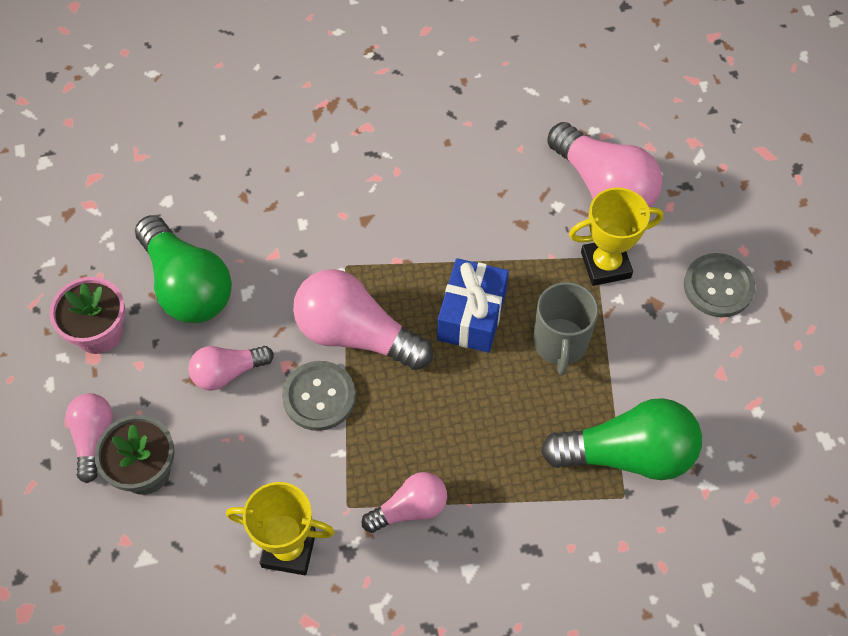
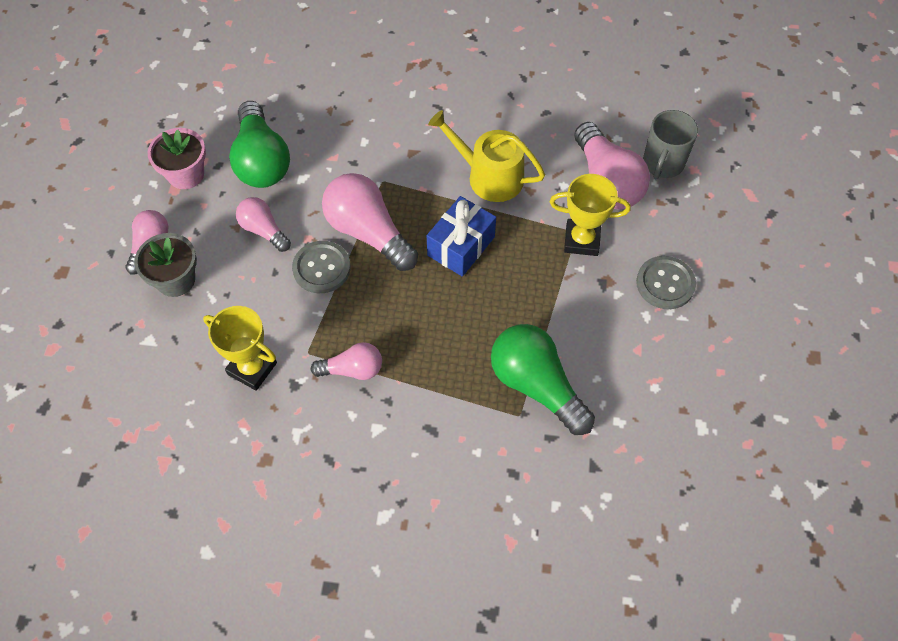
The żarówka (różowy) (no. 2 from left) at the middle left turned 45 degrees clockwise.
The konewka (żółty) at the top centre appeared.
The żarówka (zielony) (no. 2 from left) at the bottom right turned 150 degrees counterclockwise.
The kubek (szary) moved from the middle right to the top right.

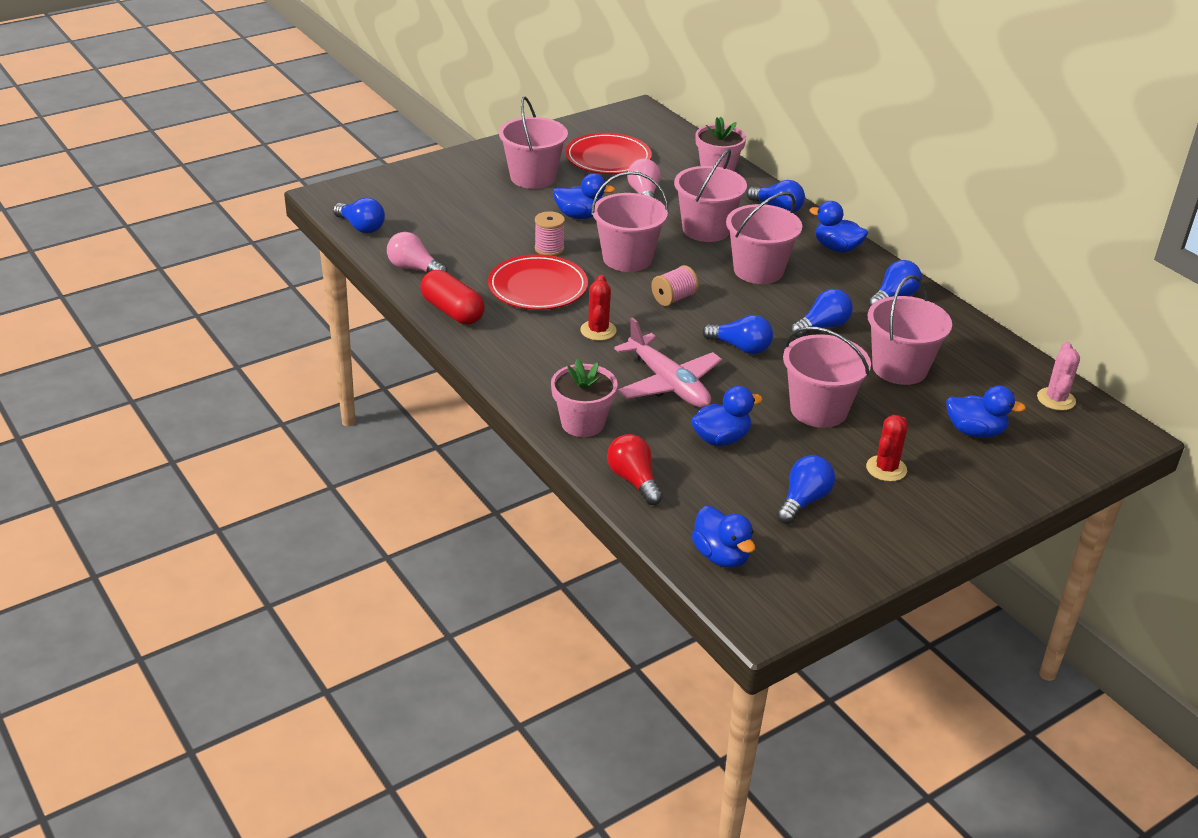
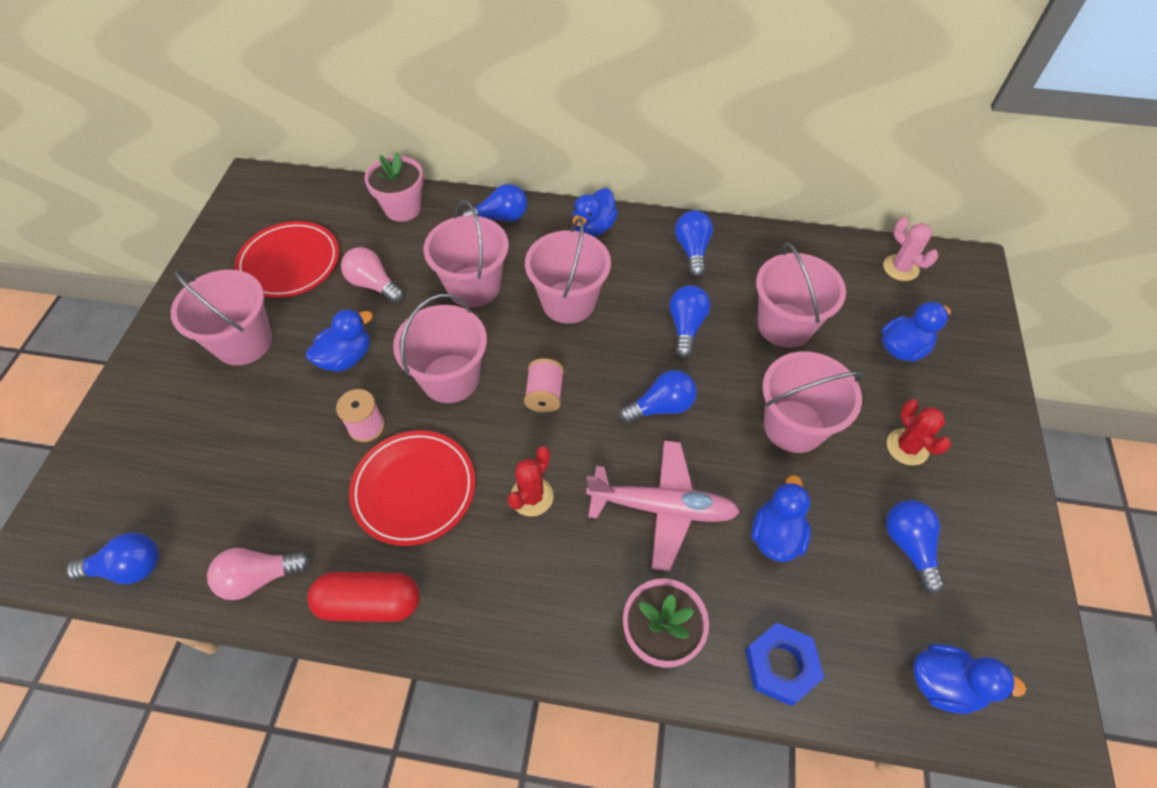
The kaktus (czerwony) (no. 1 from left) at the centre turned 75 degrees clockwise.
The kaczka (niebieski) (no. 4 from left in the first image) at the top right turned 45 degrees counterclockwise.
The żarówka (czerwony) at the centre was replaced by the nakrętka (niebieski) at the bottom right.

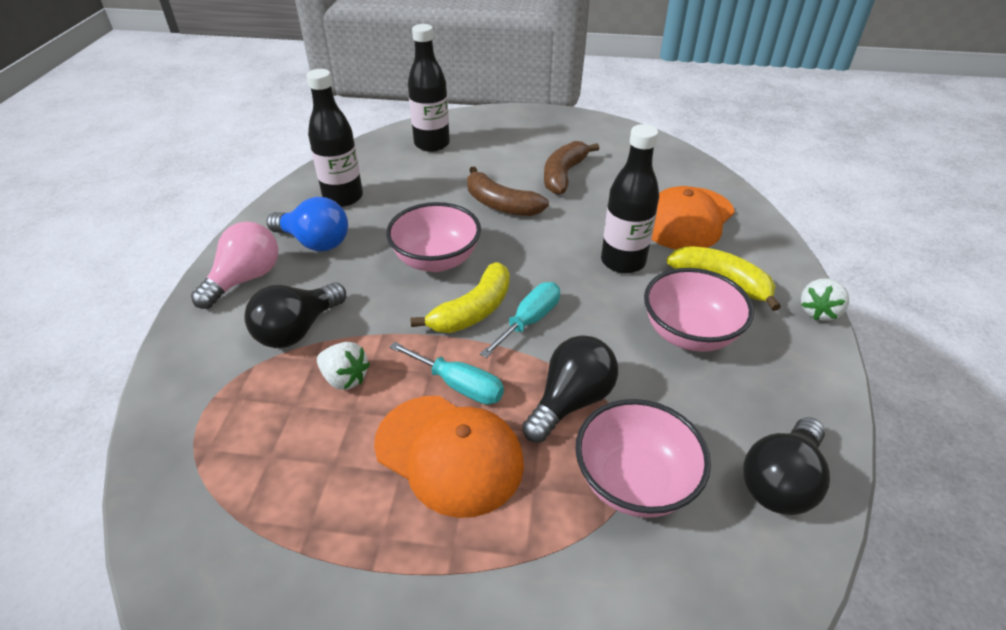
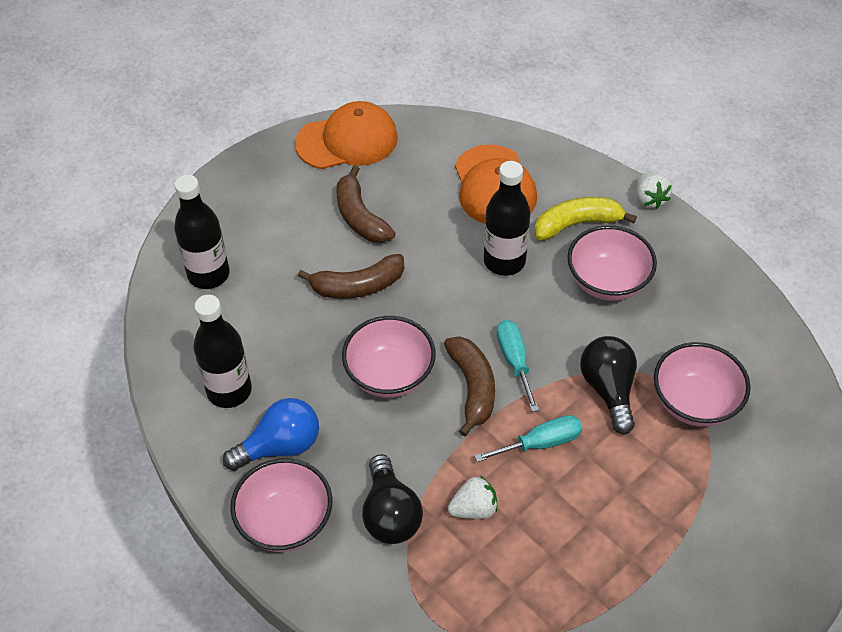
The żarówka (różowy) at the middle left was replaced by the miska (różowy) (no. 1 from left) at the bottom centre.
The czapka (pomarańczowy) (no. 1 from left) moved from the bottom centre to the top centre.
The banan (żółty) (no. 1 from left) at the centre became the banan (brązowy) (no. 3 from left) at the centre.
The żarówka (czarny) (no. 3 from left) at the bottom right disappeared.

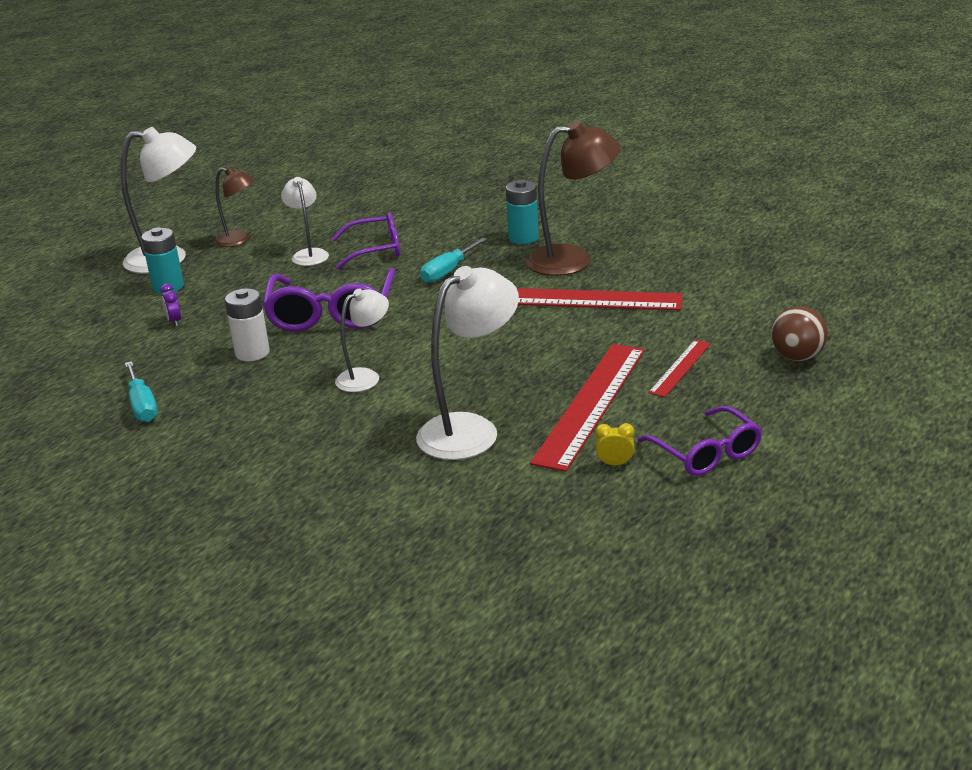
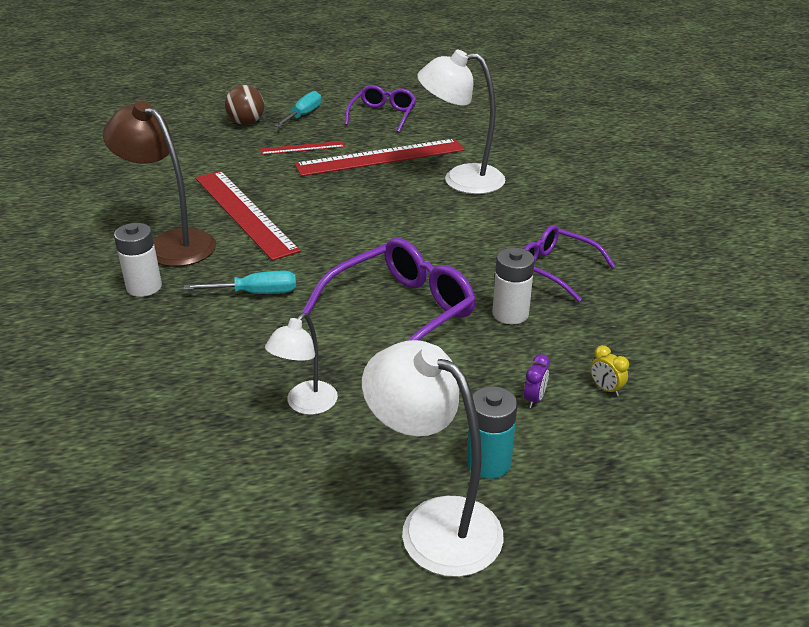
The bateria (turkusowy) (no. 2 from left) at the top centre became the bateria (biały) (no. 1 from left) at the middle left.
The śrubokręt (turkusowy) (no. 1 from left in the first image) moved from the middle left to the top centre.
The okulary (fioletowy) (no. 2 from left in the first image) moved from the top centre to the middle right.
The budzik (żółty) moved from the centre to the middle right.
The lampka (brązowy) (no. 1 from left) at the top left disappeared.
The lampka (biały) (no. 3 from left) at the centre disappeared.

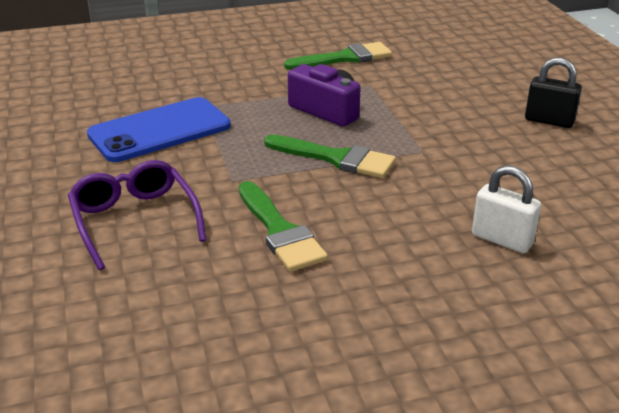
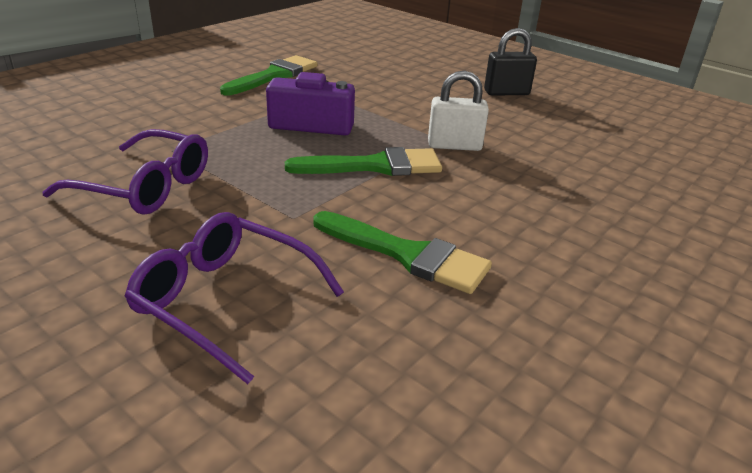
The telefon (niebieski) at the top left was replaced by the okulary (fioletowy) (no. 1 from left) at the middle left.
The kłódka (biały) moved from the middle right to the top centre.

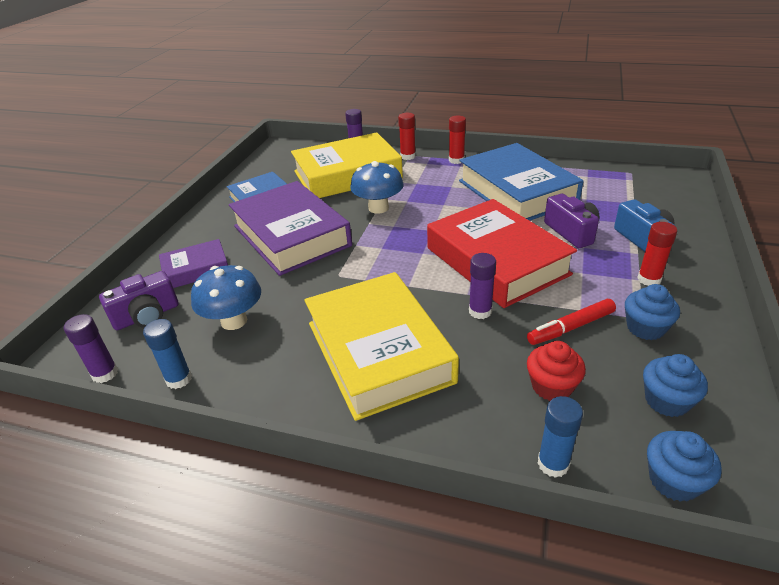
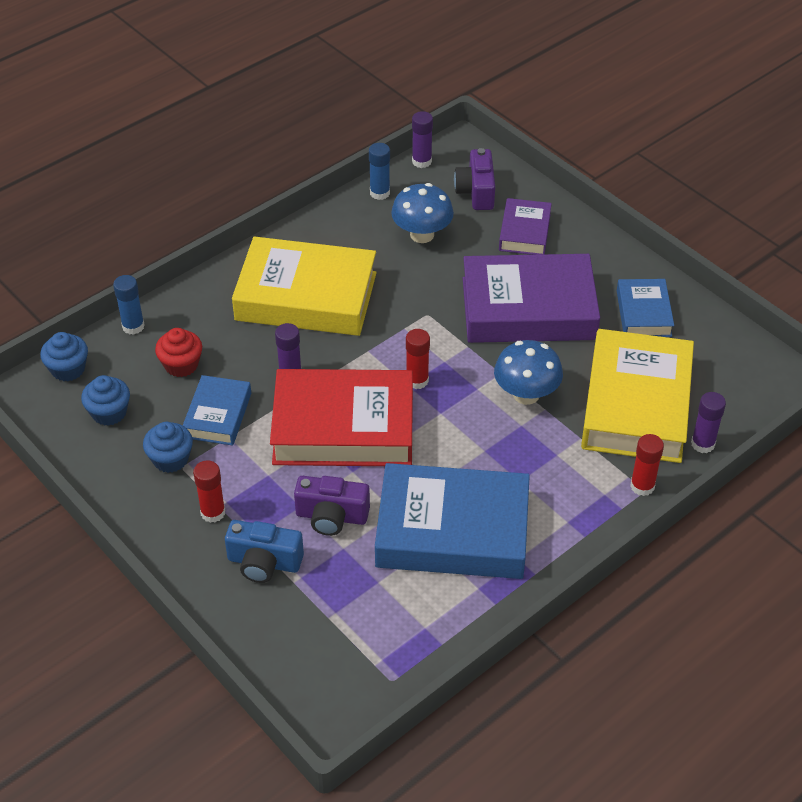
The flamaster (czerwony) at the middle right was replaced by the książka (niebieski) (no. 1 from left) at the middle left.
The klej w sztyfcie (czerwony) (no. 2 from left) moved from the top centre to the centre.

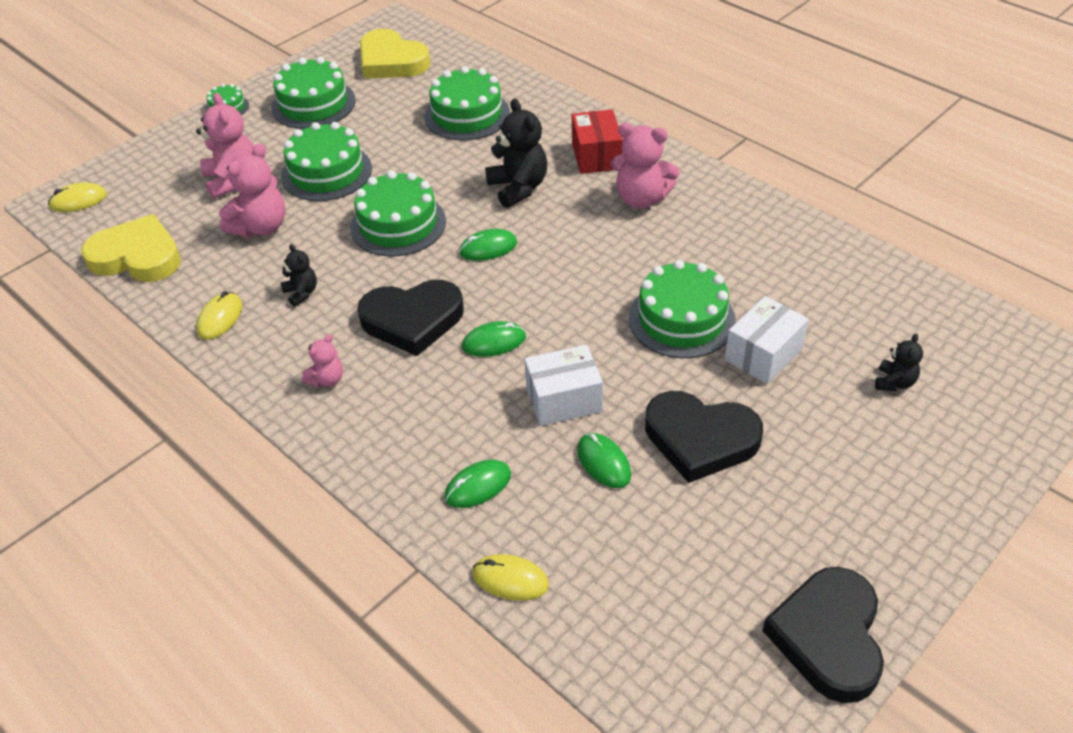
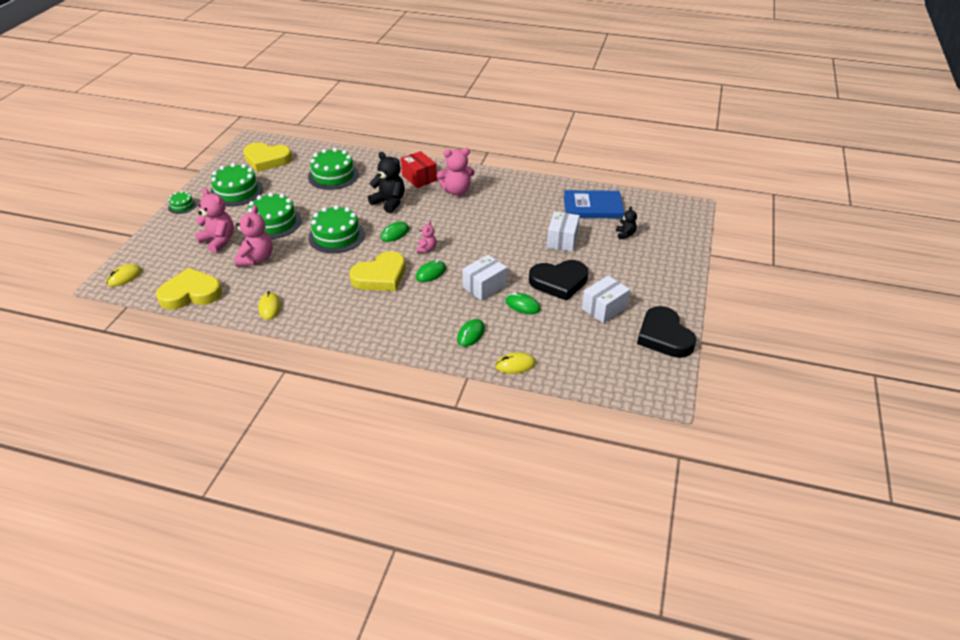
The serce (czarny) (no. 1 from left) at the centre became the serce (żółty) (no. 3 from left) at the centre.
The miś (różowy) (no. 3 from left) moved from the middle left to the centre.
The książka (niebieski) at the top centre appeared.
The pudełko (biały) (no. 3 from left) at the centre appeared.
The miś (czarny) (no. 1 from left) at the middle left disappeared.
The tort (zielony) (no. 6 from left) at the centre disappeared.

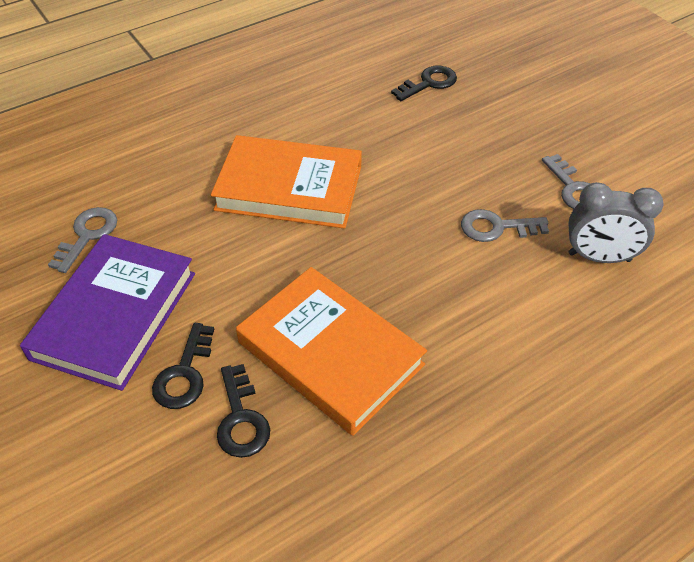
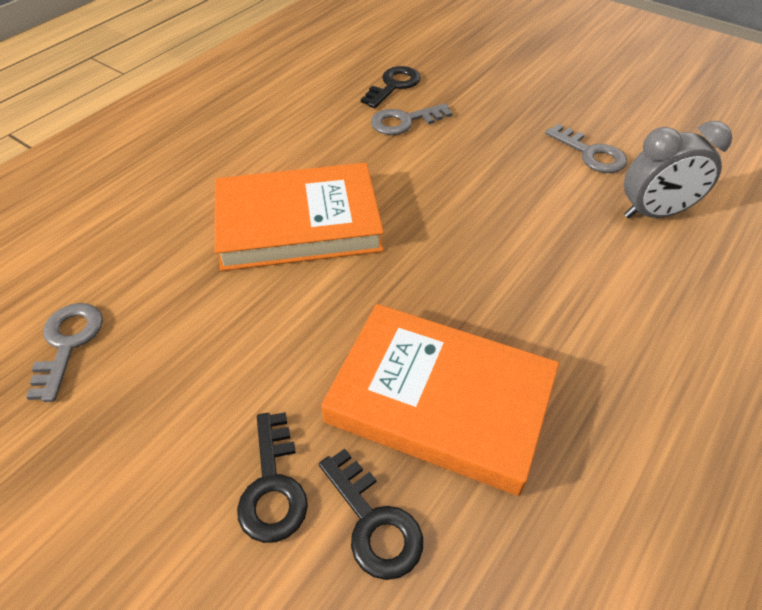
The klucz (szary) (no. 2 from left) moved from the middle right to the top centre.
The książka (fioletowy) at the middle left disappeared.

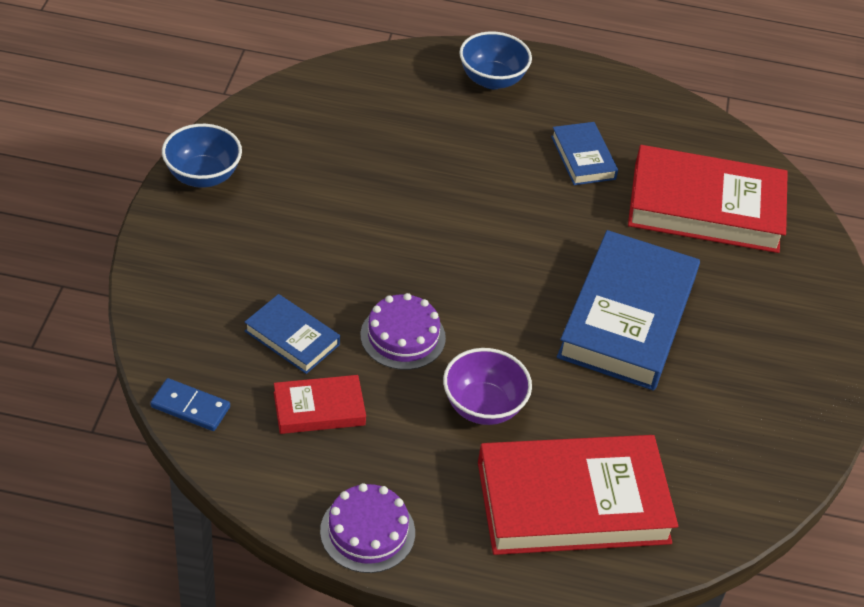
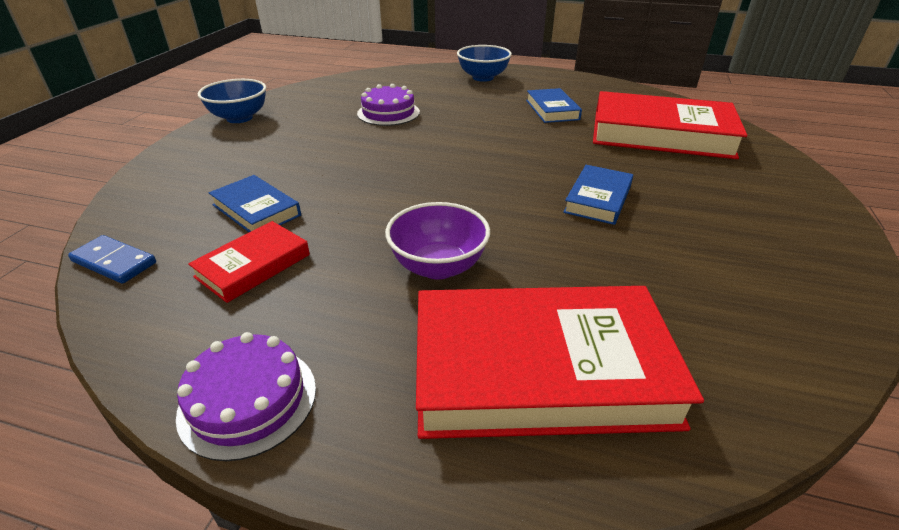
The książka (czerwony) (no. 1 from left) at the centre turned 45 degrees counterclockwise.
The tort (fioletowy) (no. 2 from left) moved from the centre to the top centre.
The książka (niebieski) (no. 3 from left) at the middle right changed to 0.49 times the size.

